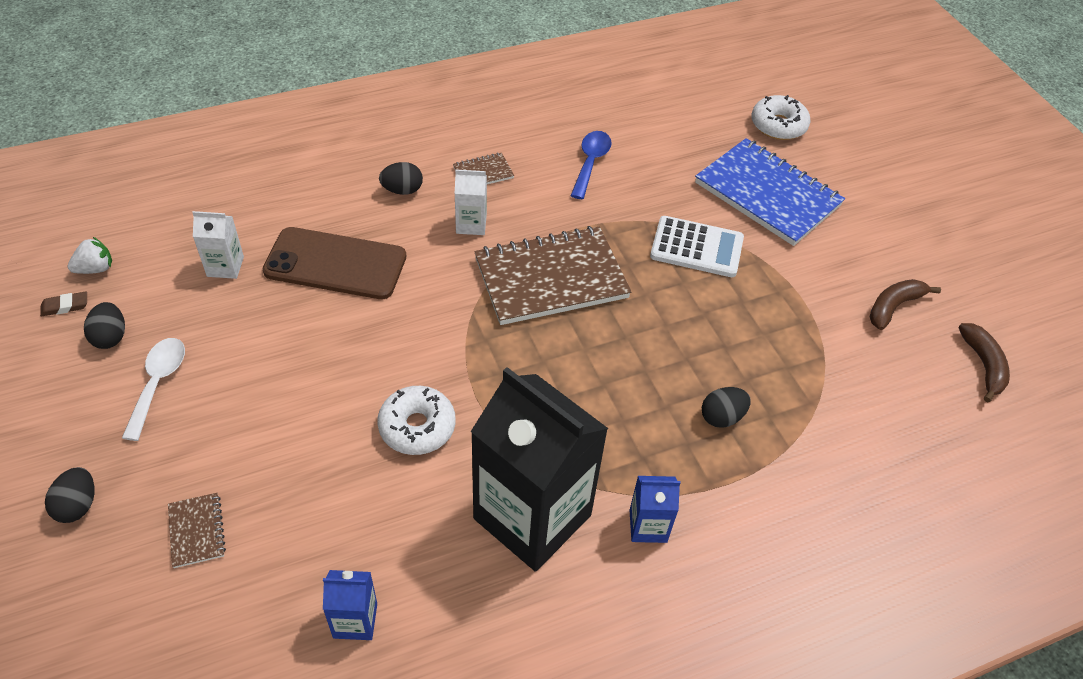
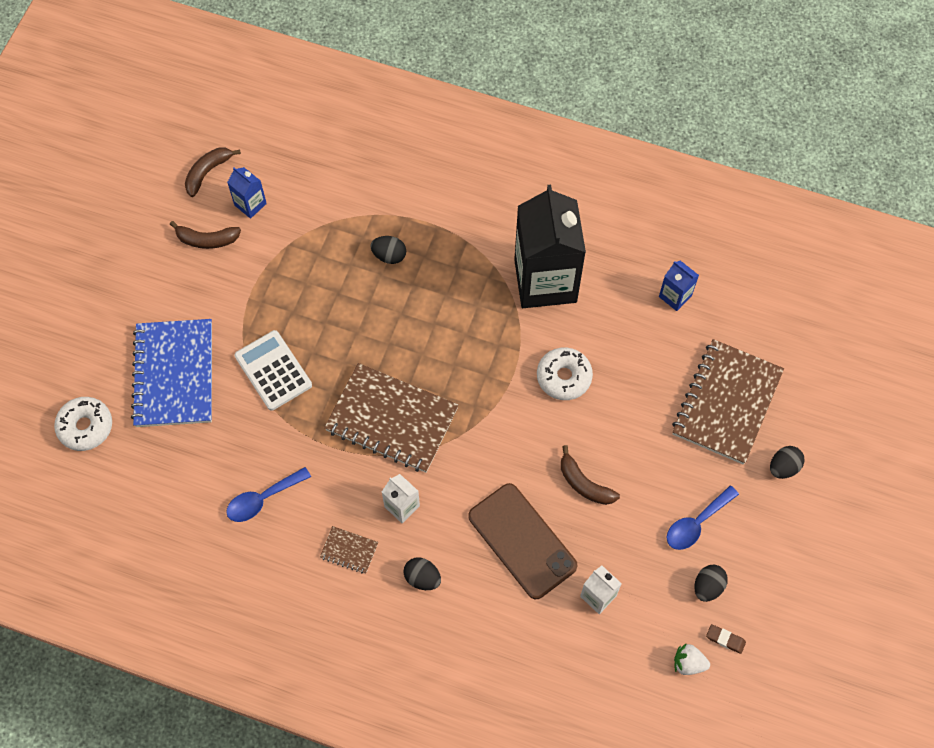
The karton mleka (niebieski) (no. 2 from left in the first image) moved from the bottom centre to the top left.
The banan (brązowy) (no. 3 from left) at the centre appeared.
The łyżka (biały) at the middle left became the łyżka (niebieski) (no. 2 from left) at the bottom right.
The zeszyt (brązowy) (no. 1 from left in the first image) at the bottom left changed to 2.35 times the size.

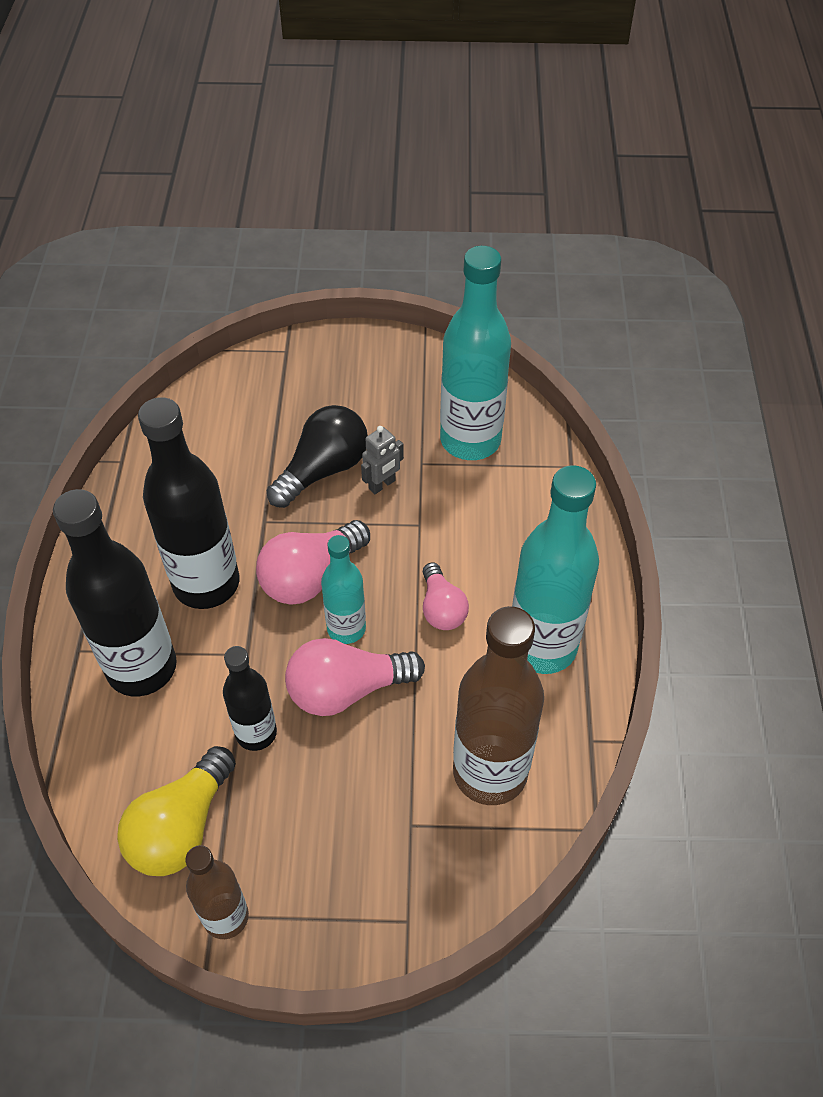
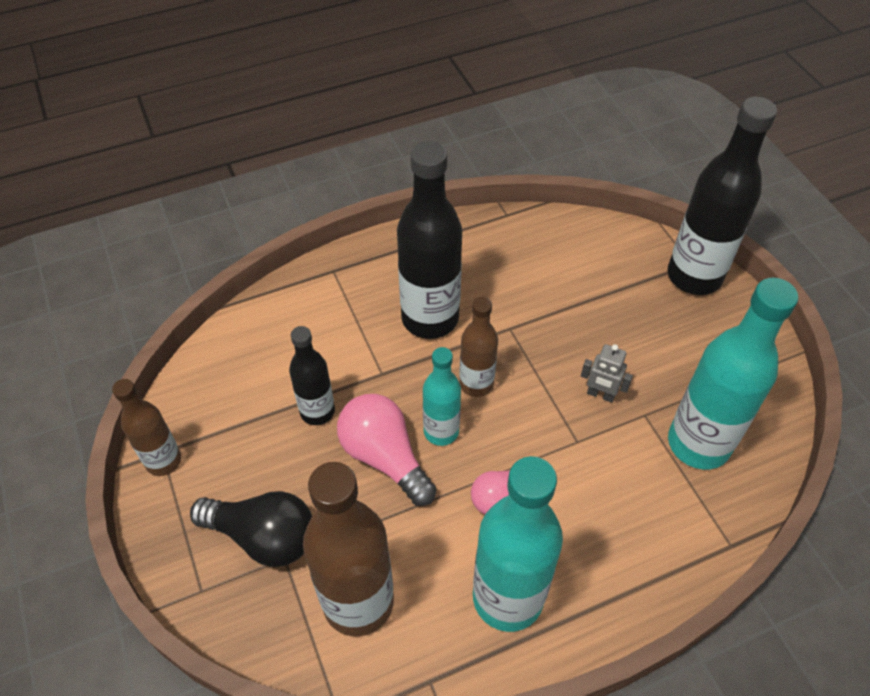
The żarówka (czarny) moved from the centre to the bottom left.
The żarówka (różowy) (no. 1 from left) at the centre was replaced by the butelka (brązowy) (no. 3 from left) at the centre.
The butelka (czarny) (no. 1 from left in the first image) moved from the middle left to the top right.
The żarówka (żółty) at the bottom left disappeared.

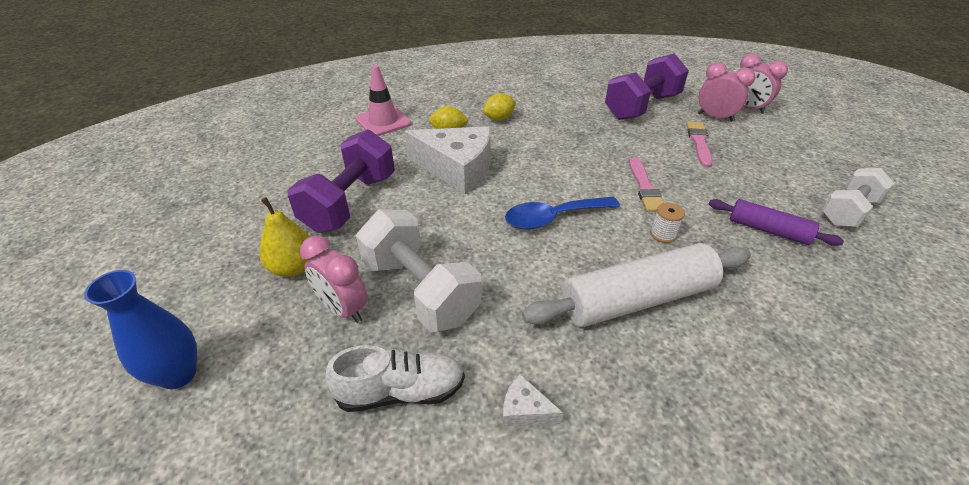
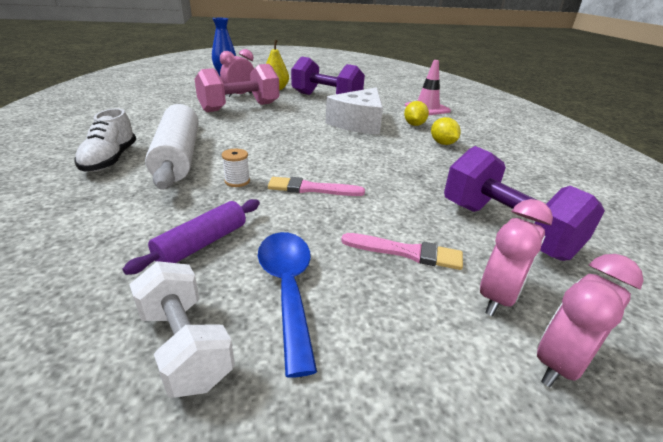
The but (biały) moved from the bottom centre to the top left.
The hantel (biały) (no. 1 from left) at the centre became the hantel (różowy) at the top centre.
The łyżka (niebieski) moved from the centre to the bottom centre.
The ser (biały) (no. 2 from left) at the bottom centre disappeared.

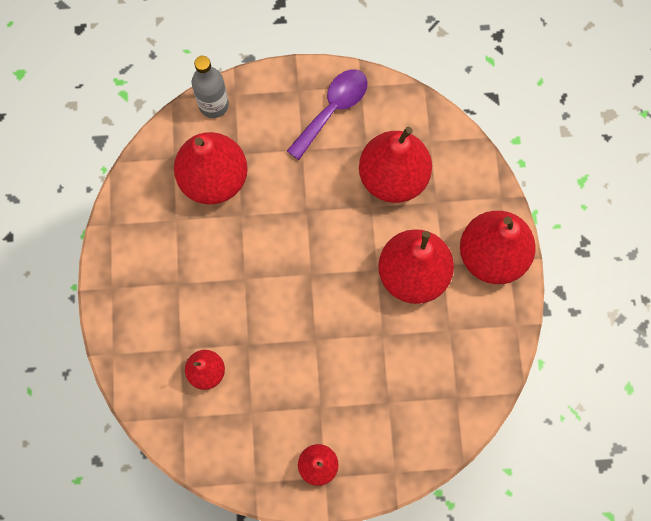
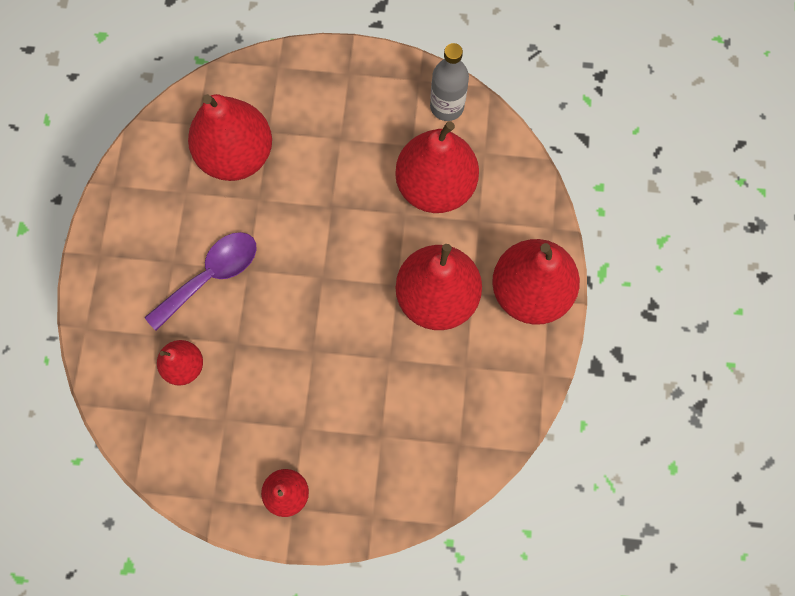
The łyżka (fioletowy) moved from the top centre to the middle left.
The butelka (szary) moved from the top left to the top centre.

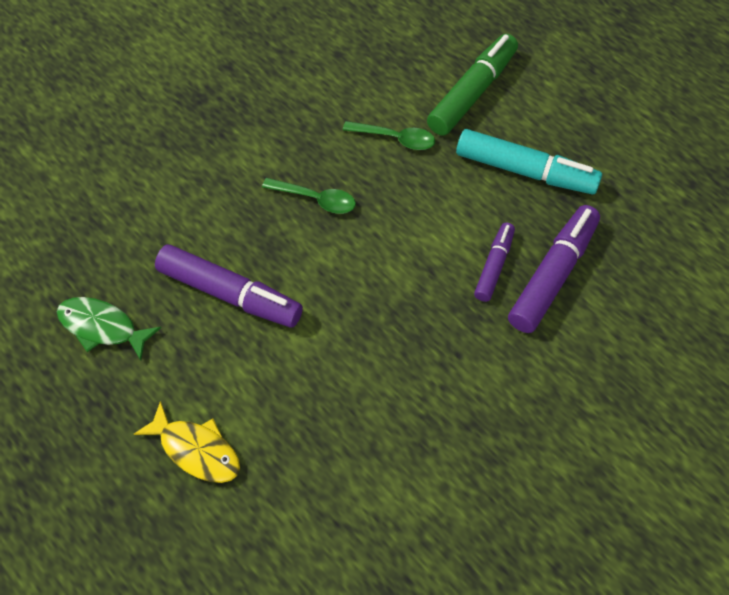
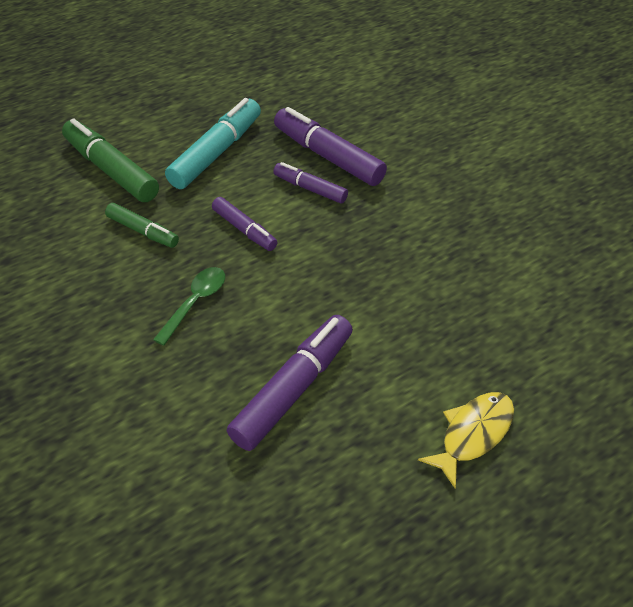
The łyżka (zielony) (no. 2 from left) at the top centre was replaced by the flamaster (zielony) (no. 2 from left) at the middle left.
The flamaster (fioletowy) (no. 1 from left) at the centre appeared.
The ryba (zielony) at the middle left disappeared.

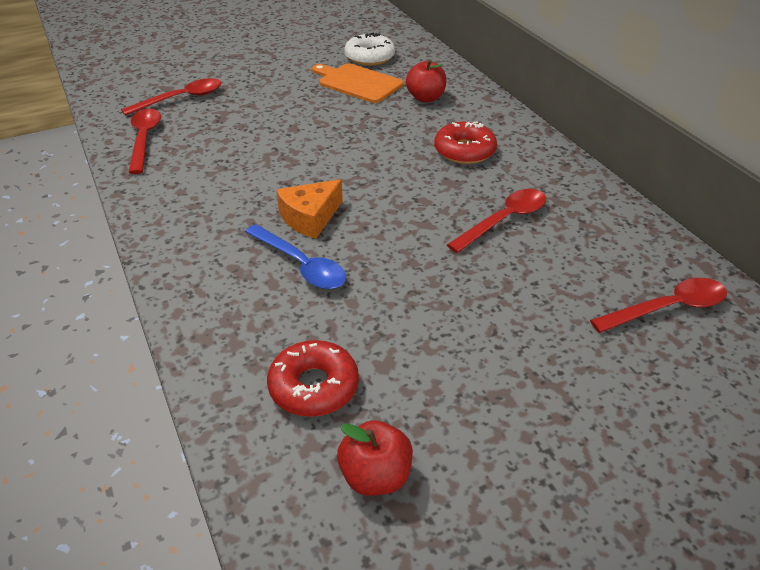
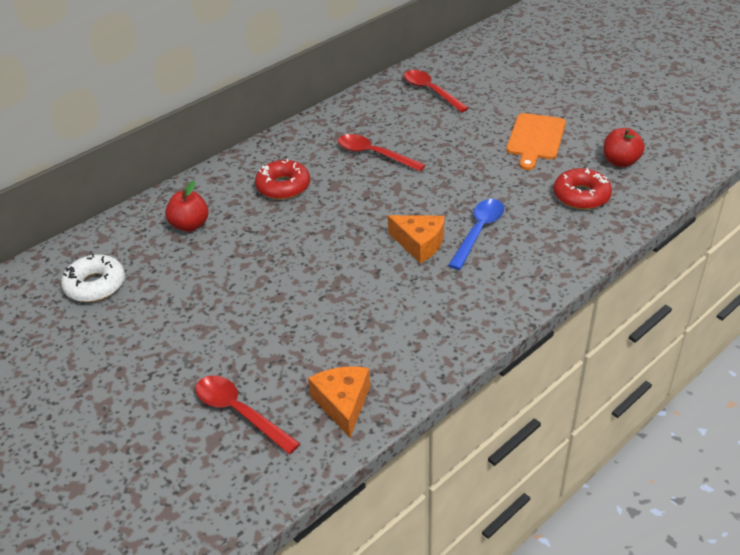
The łyżka (czerwony) (no. 1 from left) at the top left was replaced by the ser (pomarańczowy) (no. 1 from left) at the bottom centre.
The deska do krojenia (pomarańczowy) moved from the top centre to the top right.

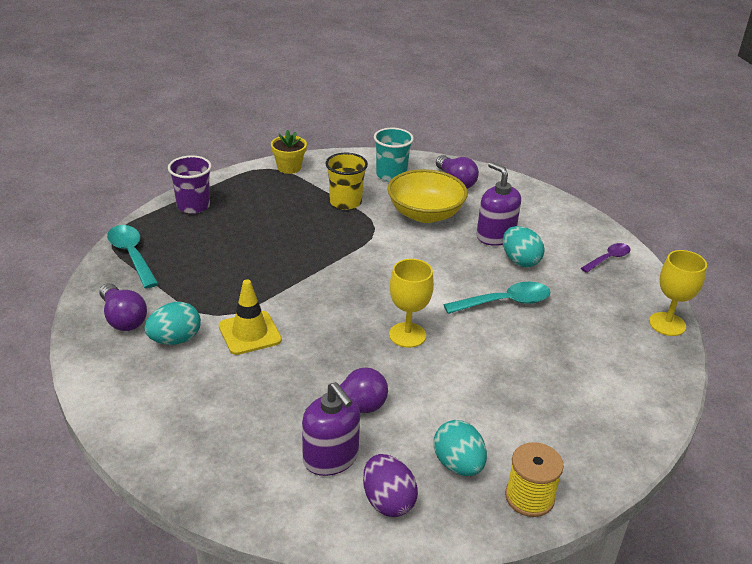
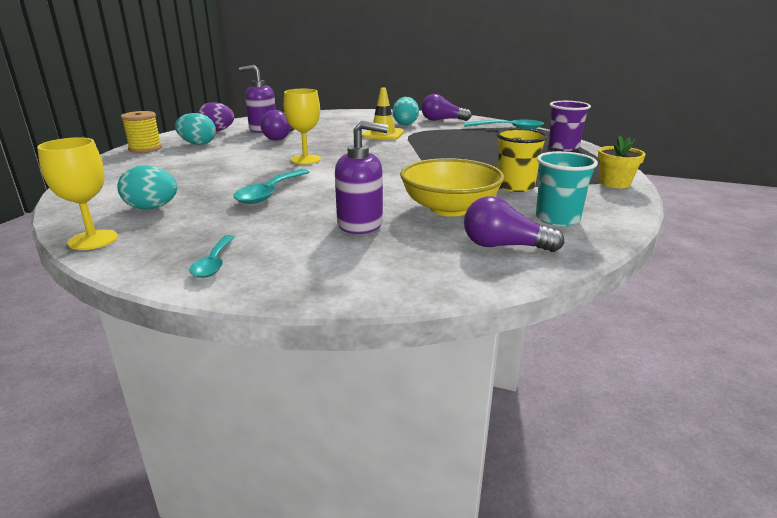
The jajko (turkusowy) (no. 3 from left in the first image) moved from the middle right to the middle left.
The łyżka (fioletowy) at the middle right became the łyżka (turkusowy) (no. 1 from left) at the middle left.

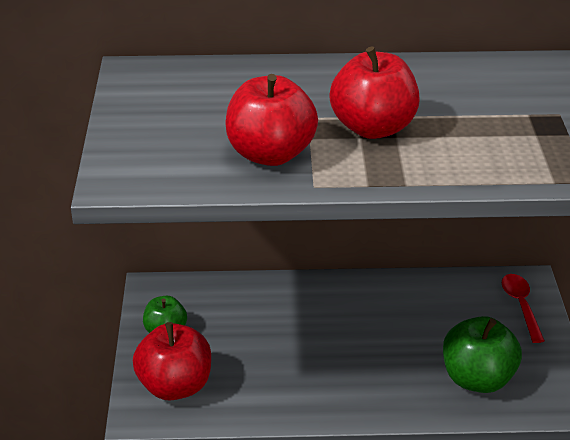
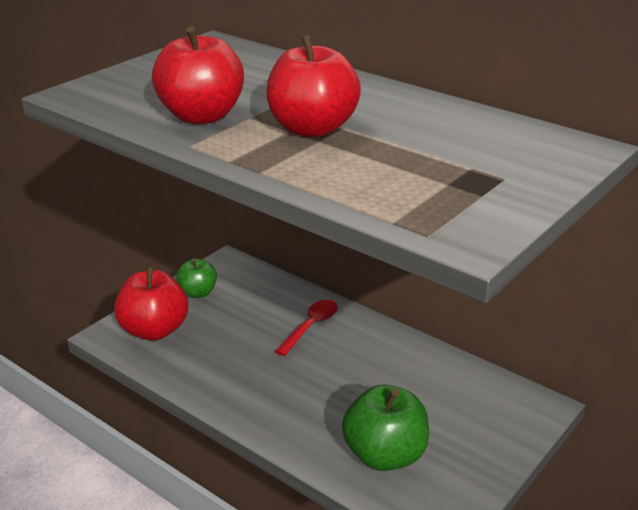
The łyżka (czerwony) moved from the bottom right to the centre.

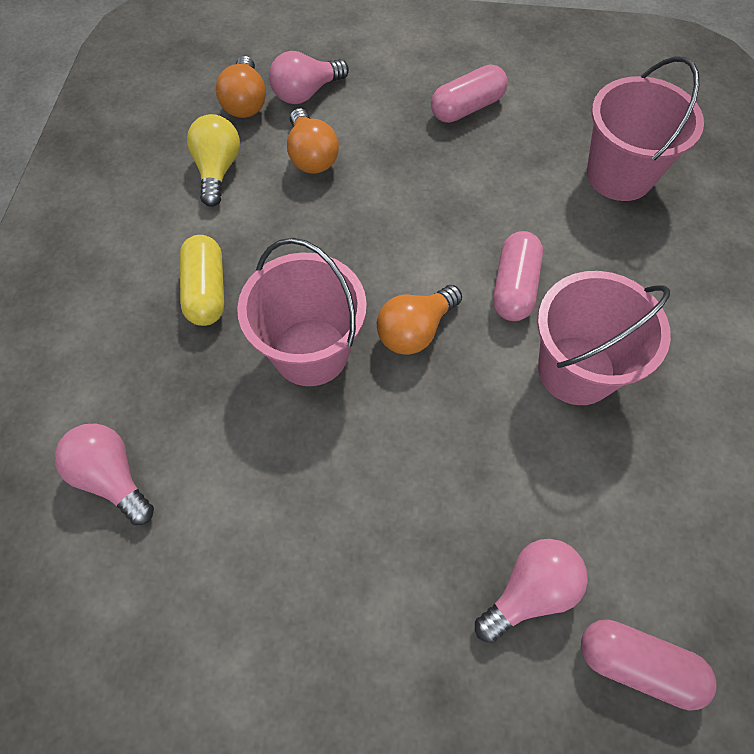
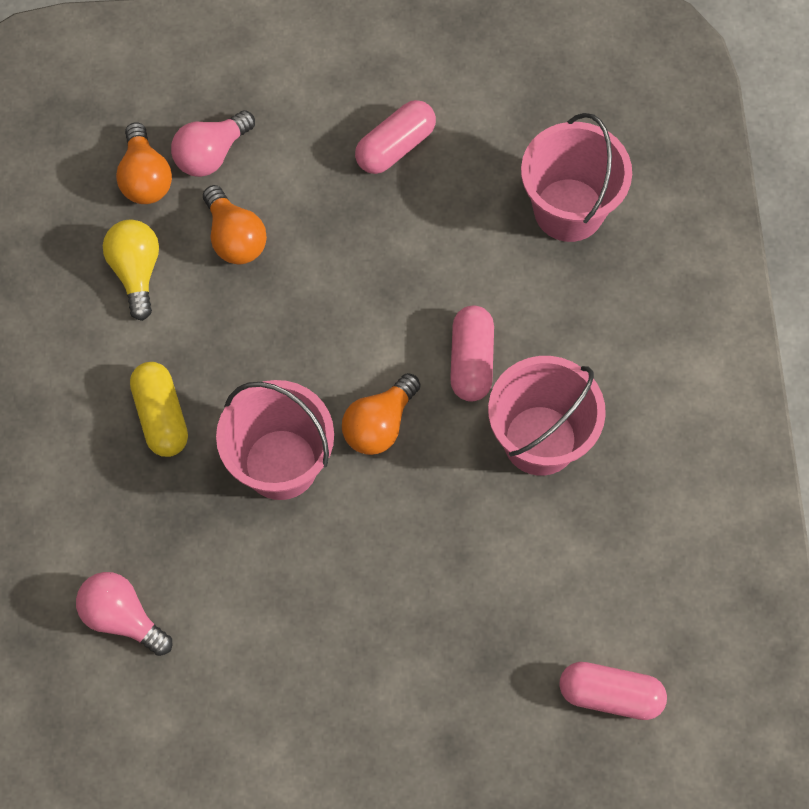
The żarówka (różowy) (no. 3 from left) at the bottom right disappeared.

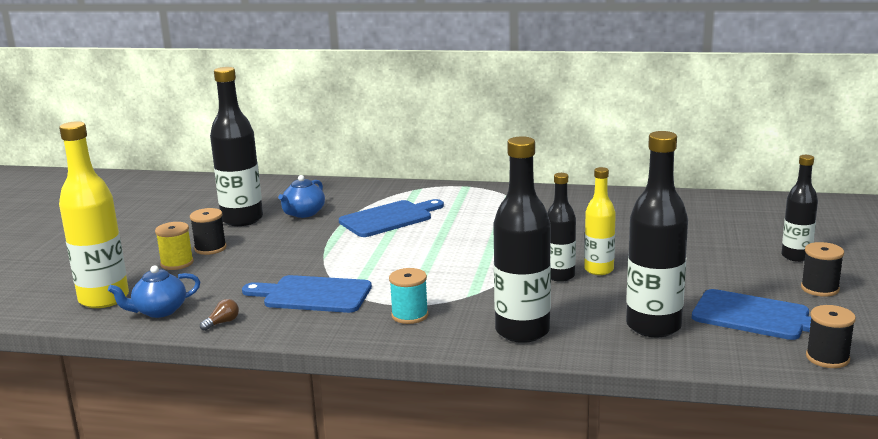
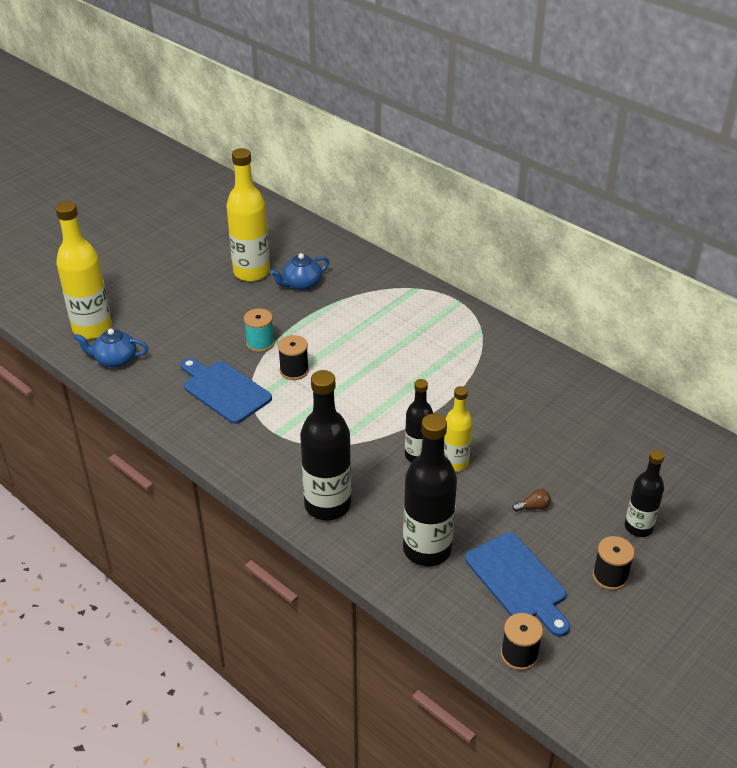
The butelka (czarny) (no. 1 from left) at the top left became the butelka (żółty) (no. 2 from left) at the top centre.
The szpulka (turkusowy) moved from the bottom centre to the centre.
The szpulka (czarny) (no. 1 from left) moved from the middle left to the centre.
The żarówka (brązowy) moved from the bottom left to the middle right.
The szpulka (żółty) at the middle left disappeared.
The deska do krojenia (niebieski) (no. 2 from left) at the centre disappeared.

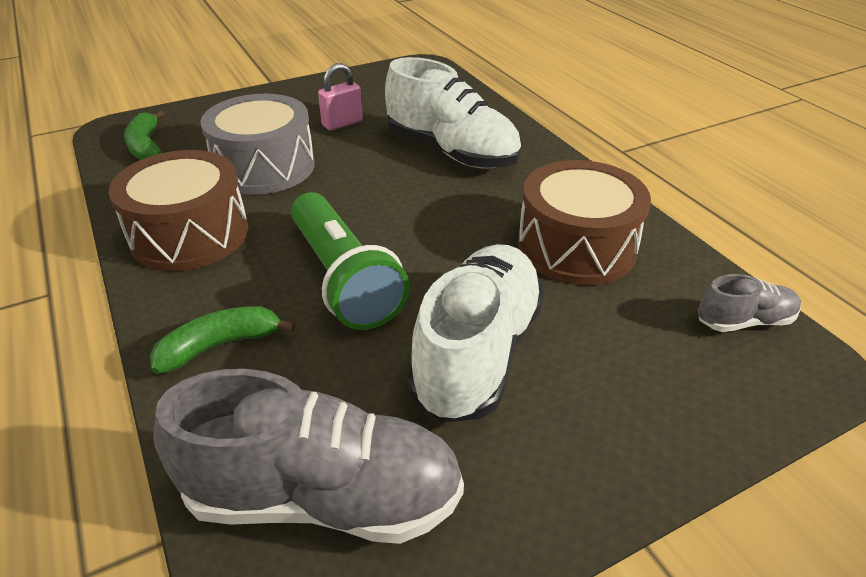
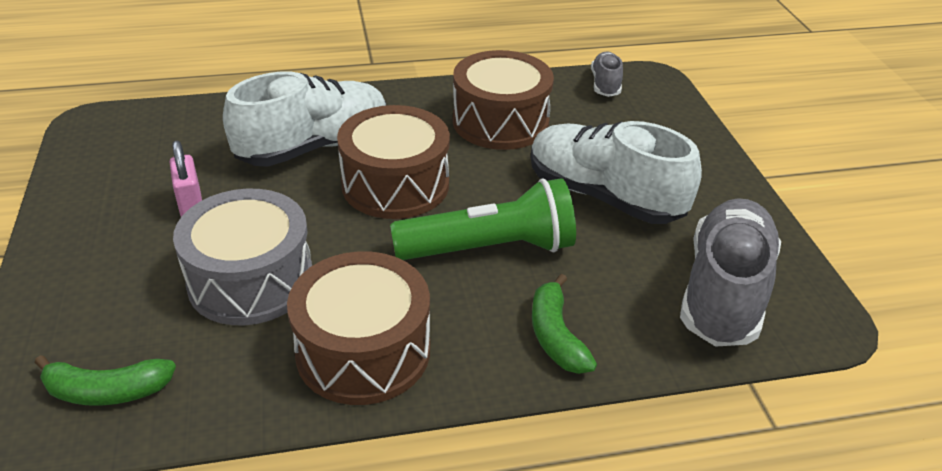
The bęben (brązowy) (no. 2 from left) at the centre appeared.

